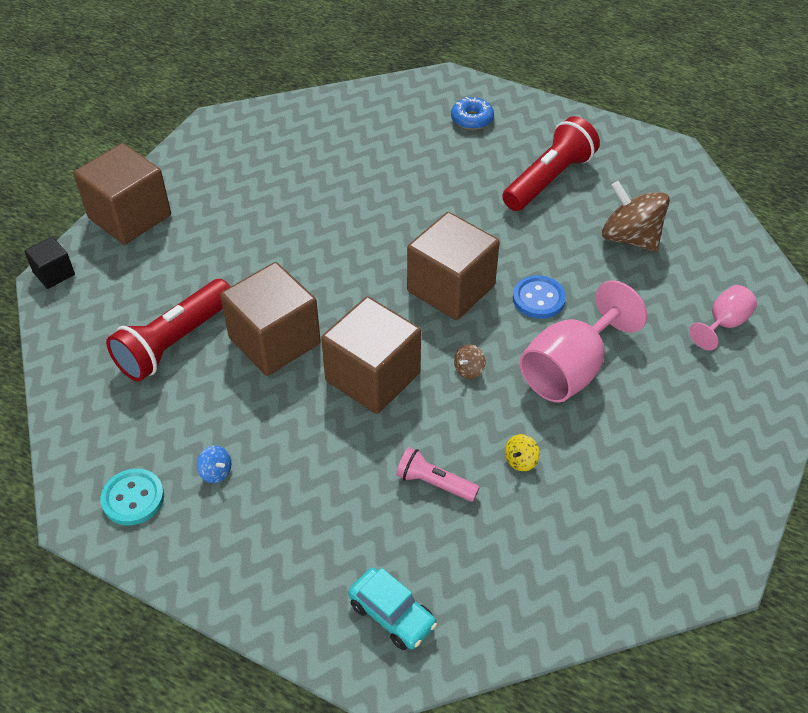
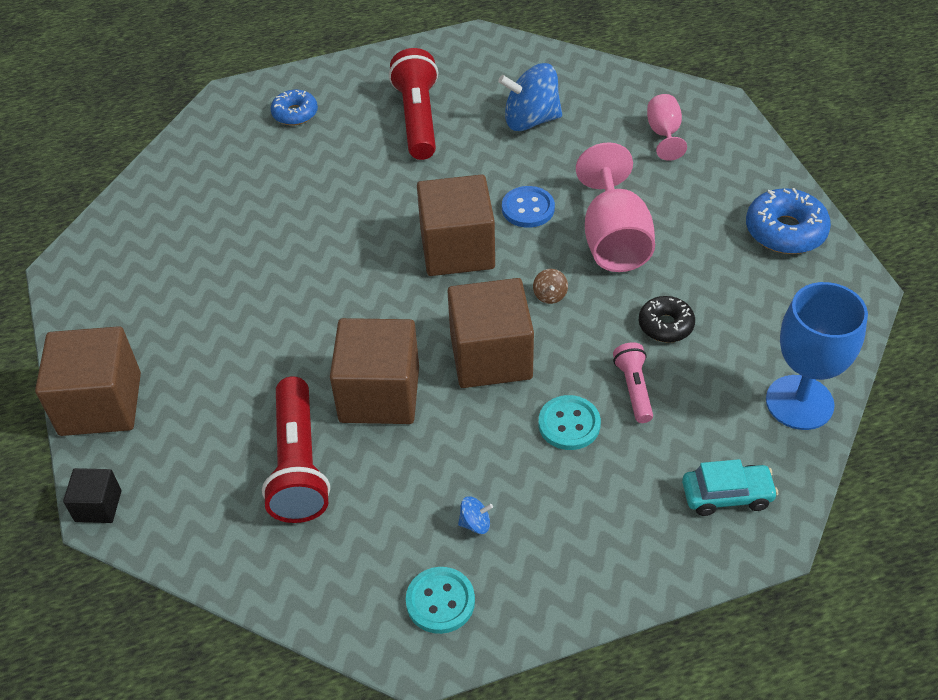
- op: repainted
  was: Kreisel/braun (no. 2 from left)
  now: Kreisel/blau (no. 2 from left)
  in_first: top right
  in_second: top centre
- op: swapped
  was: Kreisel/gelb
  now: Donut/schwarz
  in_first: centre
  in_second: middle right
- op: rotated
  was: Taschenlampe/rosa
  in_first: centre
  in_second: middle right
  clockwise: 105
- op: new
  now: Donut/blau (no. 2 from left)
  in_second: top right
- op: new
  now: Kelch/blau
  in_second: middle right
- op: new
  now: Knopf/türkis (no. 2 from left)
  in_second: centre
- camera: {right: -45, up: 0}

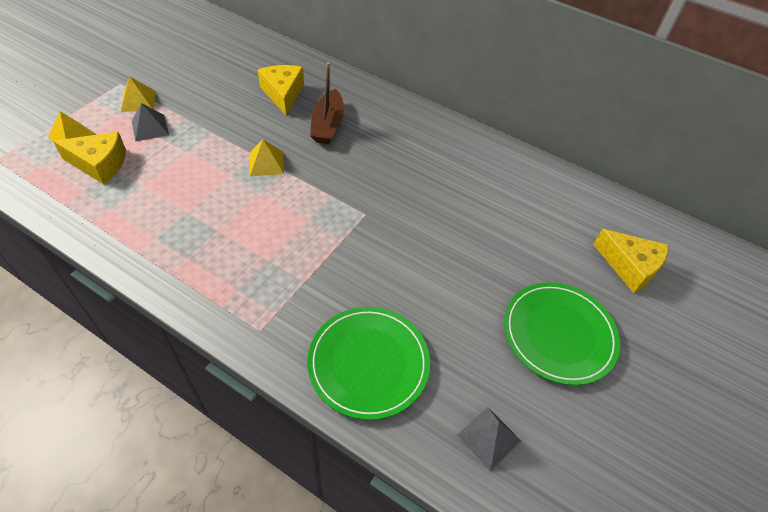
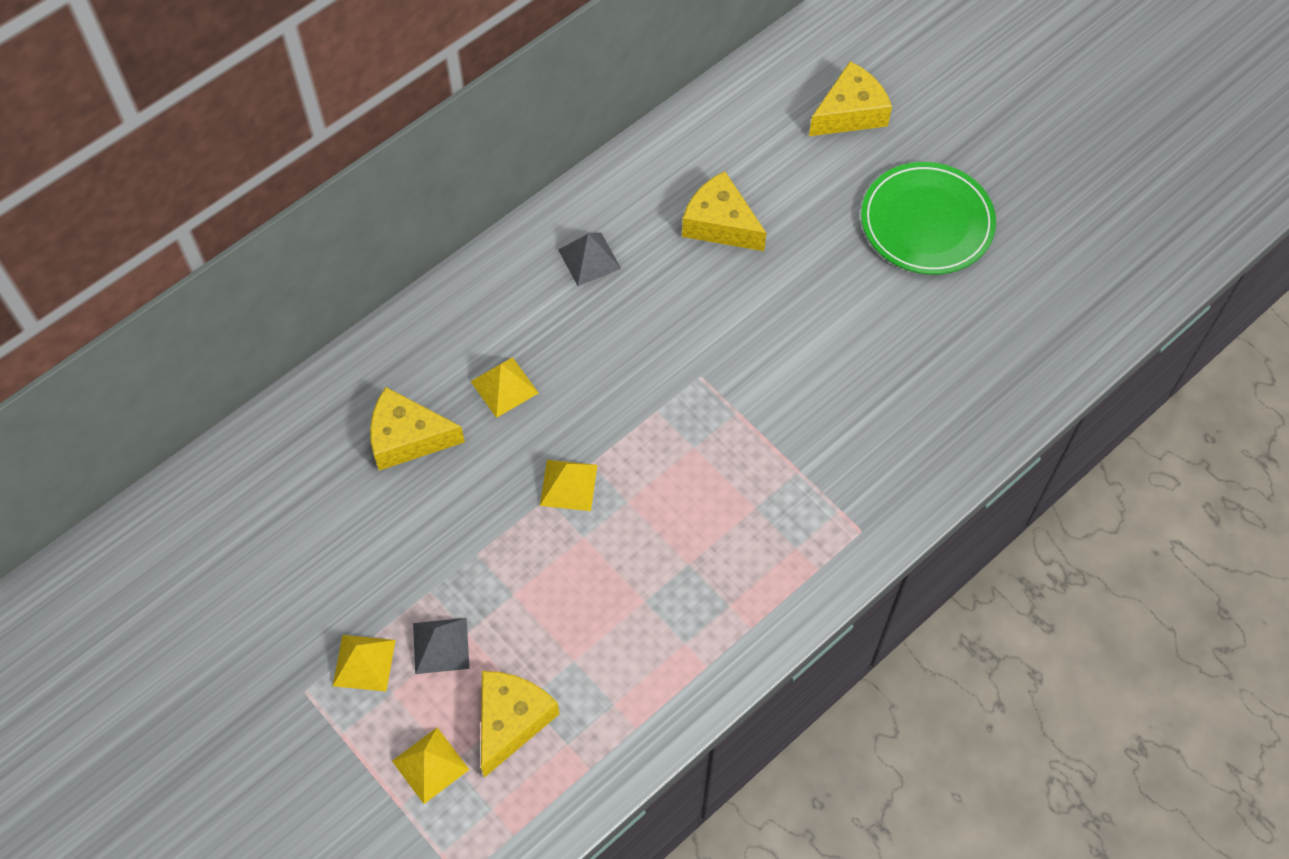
- op: swapped
  was: Boot/braun
  now: Pyramide/gelb (no. 3 from left)
  in_first: top centre
  in_second: centre
- op: gone
  was: Teller/grün (no. 1 from left)
  in_first: bottom centre
- op: shifted
  was: Pyramide/grau (no. 2 from left)
  in_first: bottom centre
  in_second: top centre
- op: new
  now: Käse/gelb (no. 3 from left)
  in_second: top centre
- camera: {right: -70, up: 10}

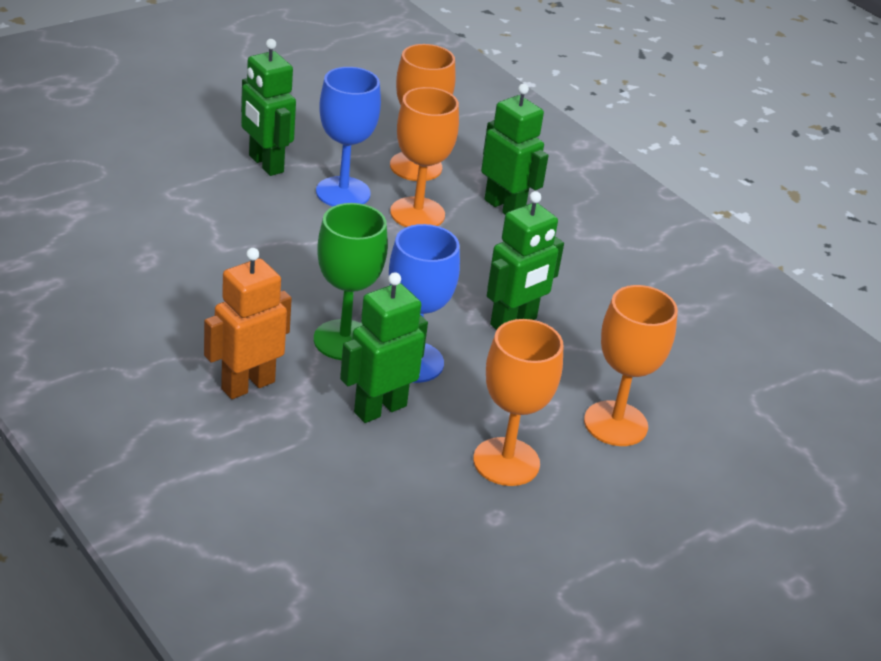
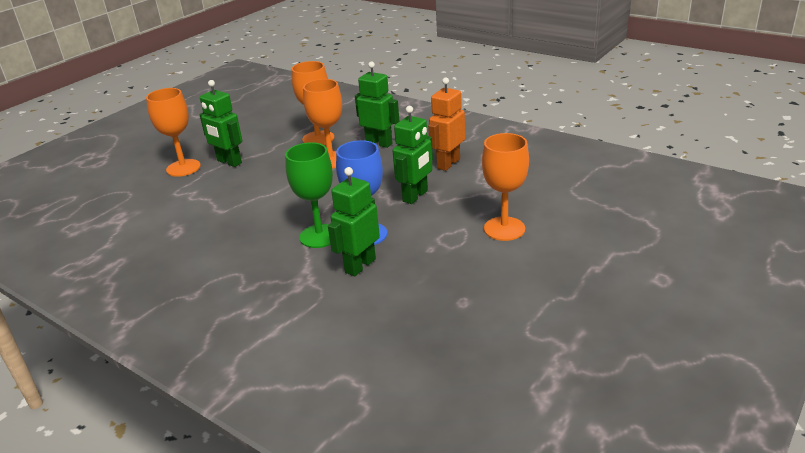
- op: gone
  was: Kelch/blau (no. 1 from left)
  in_first: top centre
- op: shifted
  was: Roboter/orange
  in_first: middle left
  in_second: top centre
- op: shifted
  was: Kelch/orange (no. 3 from left in the first image)
  now: Kelch/orange (no. 1 from left)
  in_first: centre
  in_second: top left
- camera: {right: -10, up: -5}

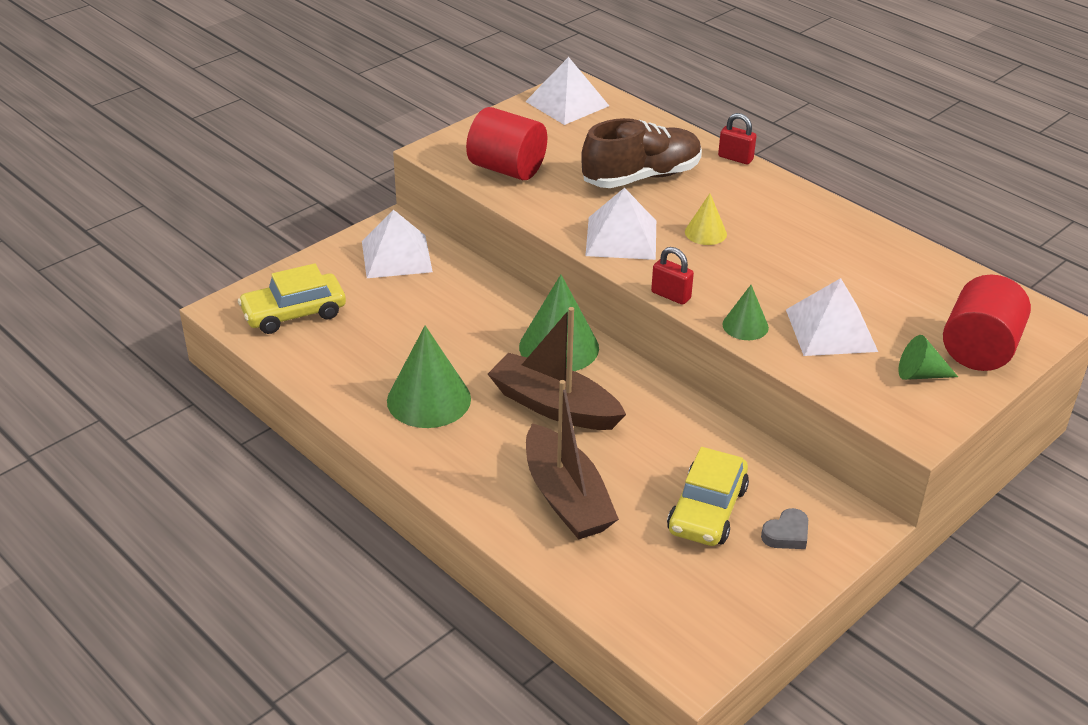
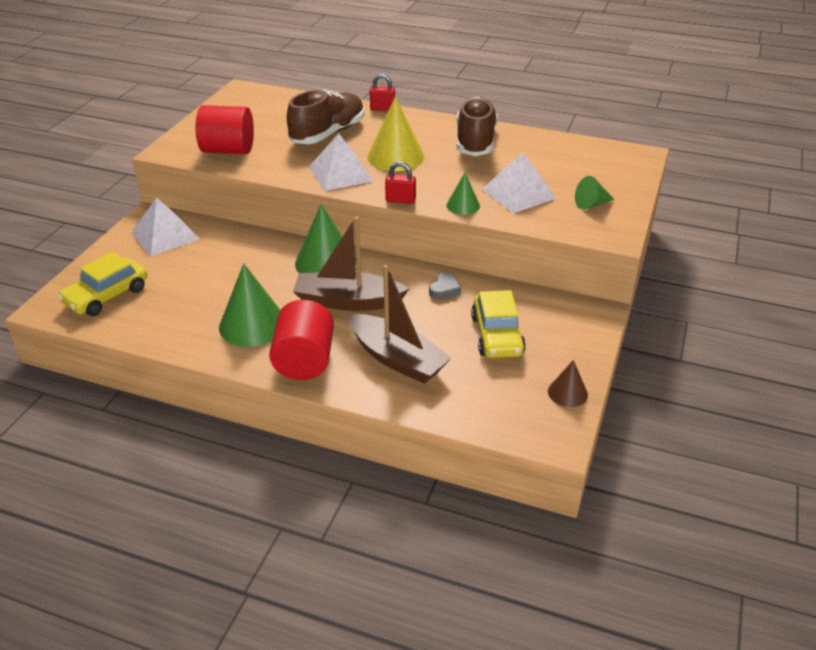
- op: gone
  was: Pyramide/weiß (no. 2 from left)
  in_first: top centre
- op: scaled
  was: Kegel/gelb
  in_first: top centre
  in_second: top centre
  ratio: 1.85
- op: shifted
  was: Vollzylinder/rot (no. 2 from left)
  in_first: middle right
  in_second: centre
- op: shifted
  was: Herz/grau
  in_first: bottom right
  in_second: centre
- op: new
  now: Schuh/braun (no. 2 from left)
  in_second: top centre
- op: new
  now: Kegel/braun
  in_second: middle right
- camera: {right: -25, up: 0}

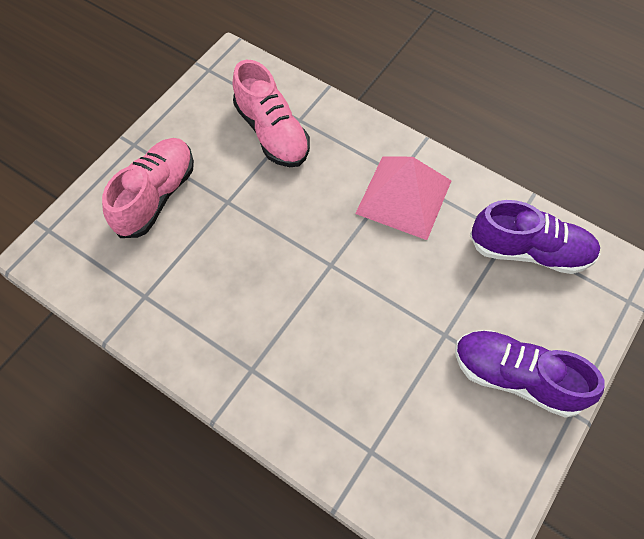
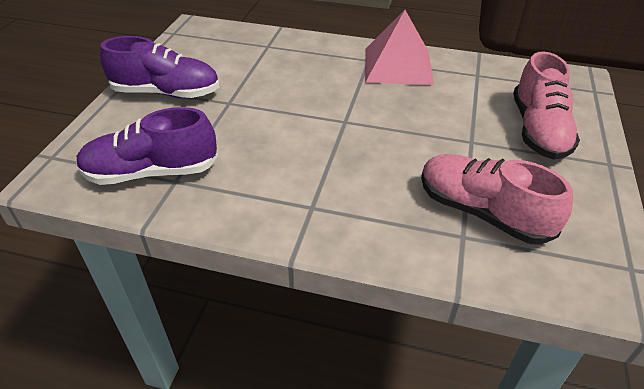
- op: shifted
  was: Pyramide/rosa
  in_first: centre
  in_second: top centre
- camera: {right: 160, up: -20}

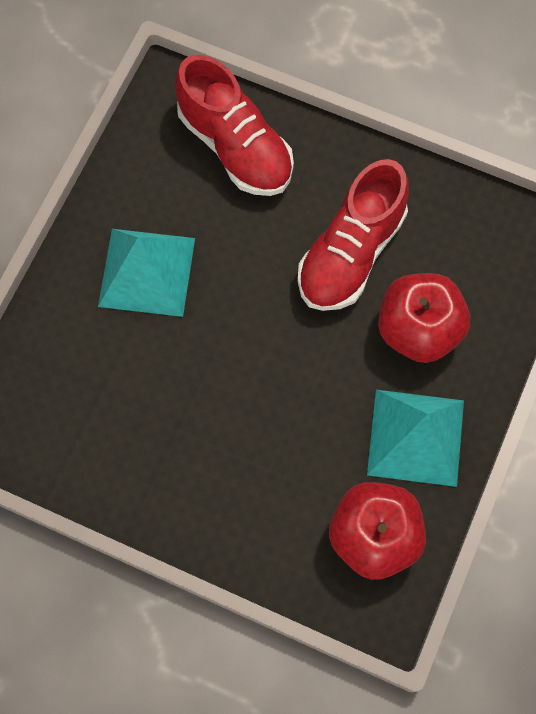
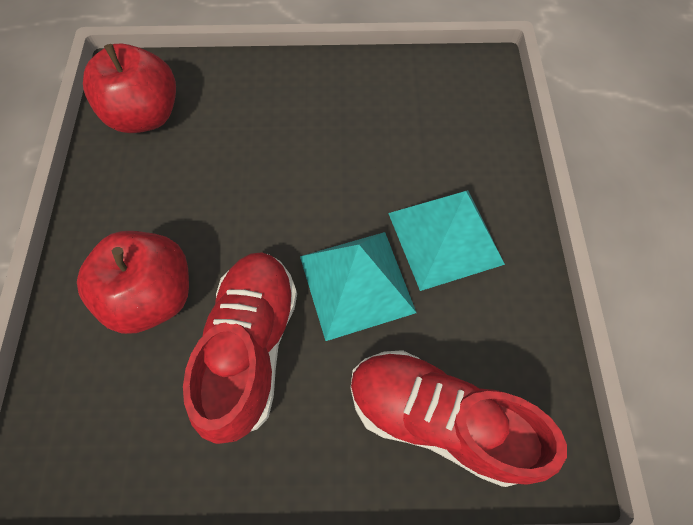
- op: shifted
  was: Pyramide/türkis (no. 2 from left in the first image)
  now: Pyramide/türkis (no. 1 from left)
  in_first: middle right
  in_second: centre
- camera: {right: 155, up: -5}

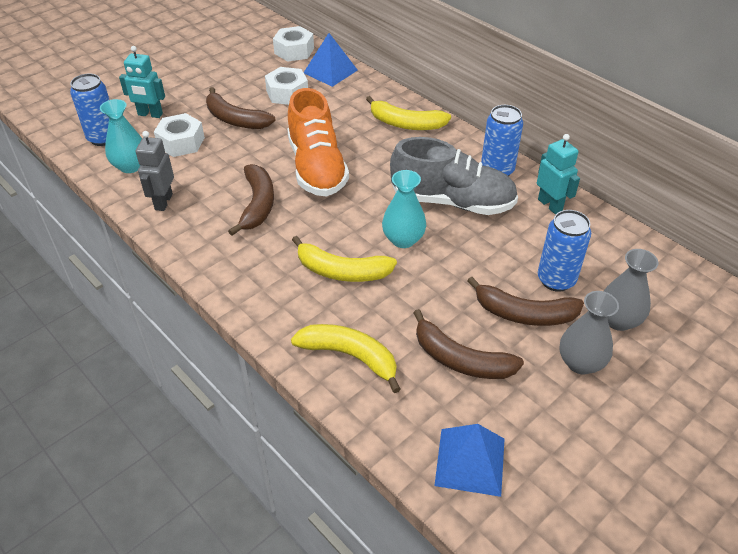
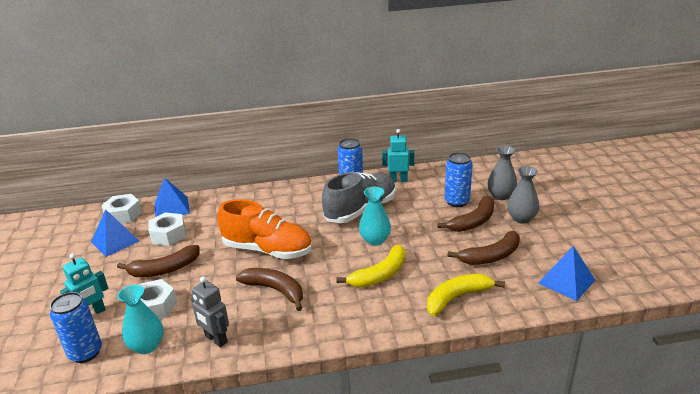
- op: gone
  was: Banane/gelb (no. 3 from left)
  in_first: top centre
- op: new
  now: Pyramide/blau (no. 1 from left)
  in_second: middle left
- camera: {right: -55, up: -15}

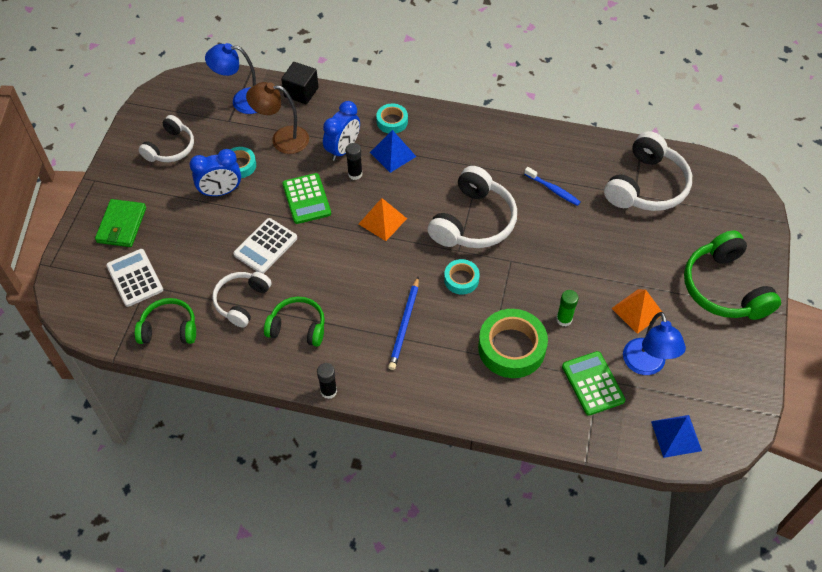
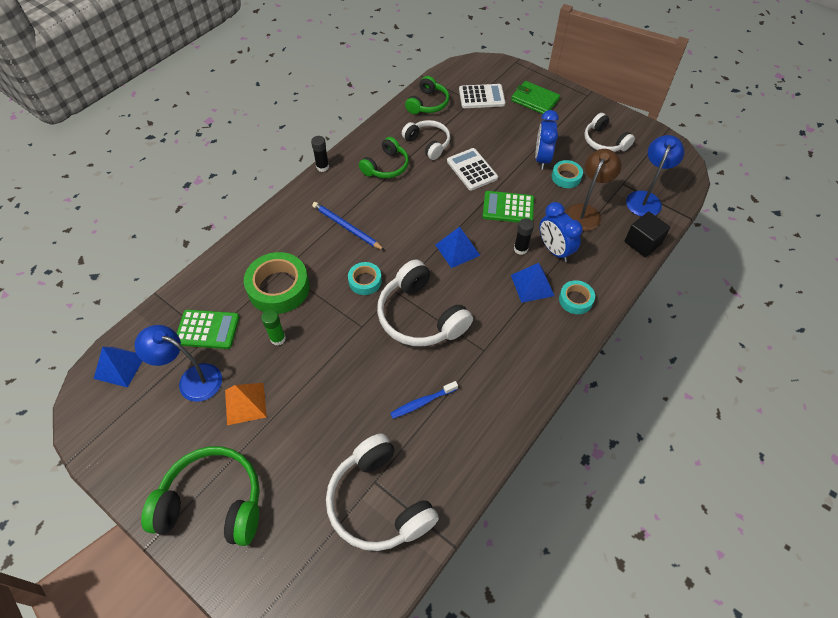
- op: repainted
  was: Pyramide/orange (no. 1 from left)
  now: Pyramide/blau (no. 2 from left)
  in_first: centre
  in_second: centre
- camera: {right: 115, up: 0}

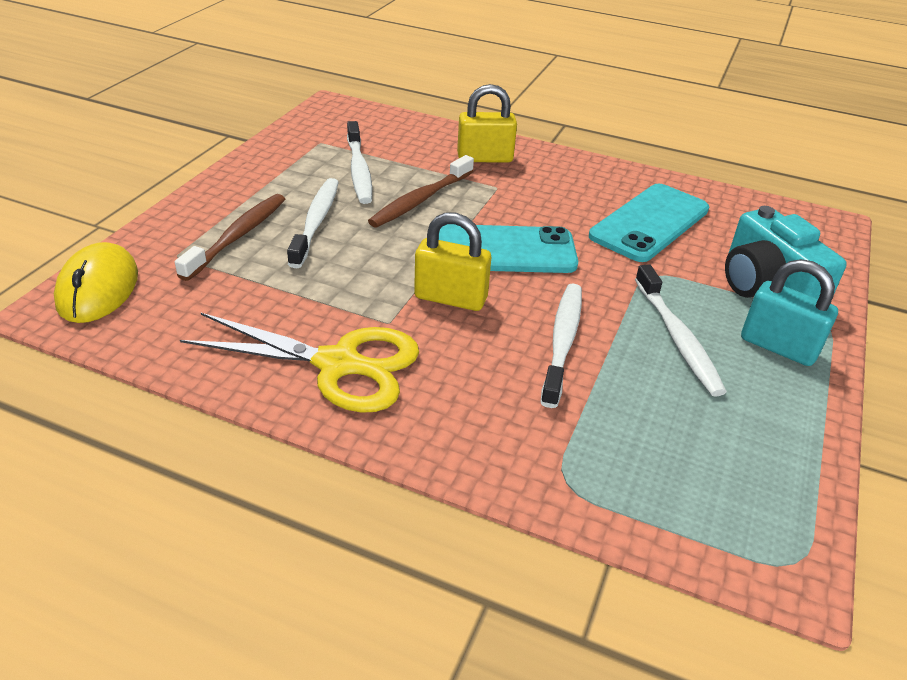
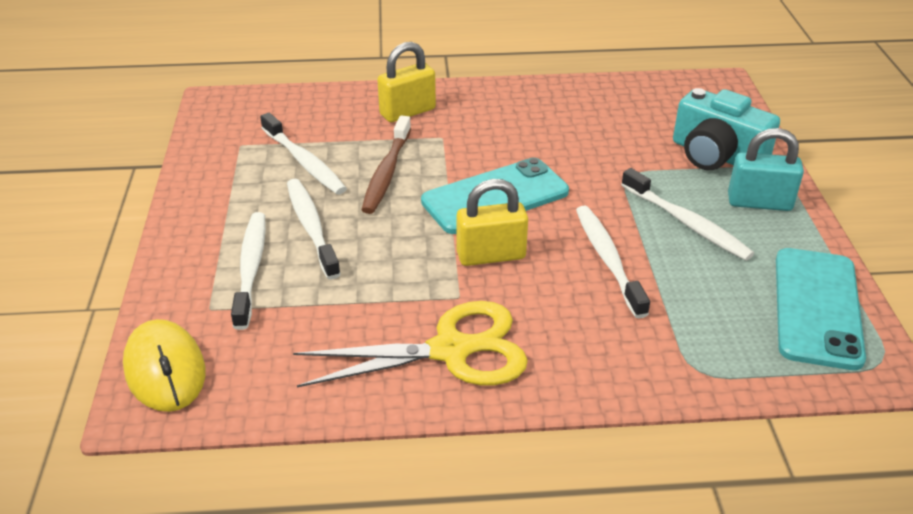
- op: shifted
  was: Handy/türkis (no. 2 from left)
  in_first: top right
  in_second: middle right
- op: repainted
  was: Zahnbürste/braun (no. 1 from left)
  now: Zahnbürste/weiß (no. 1 from left)
  in_first: middle left
  in_second: middle left
- camera: {right: -25, up: 0}

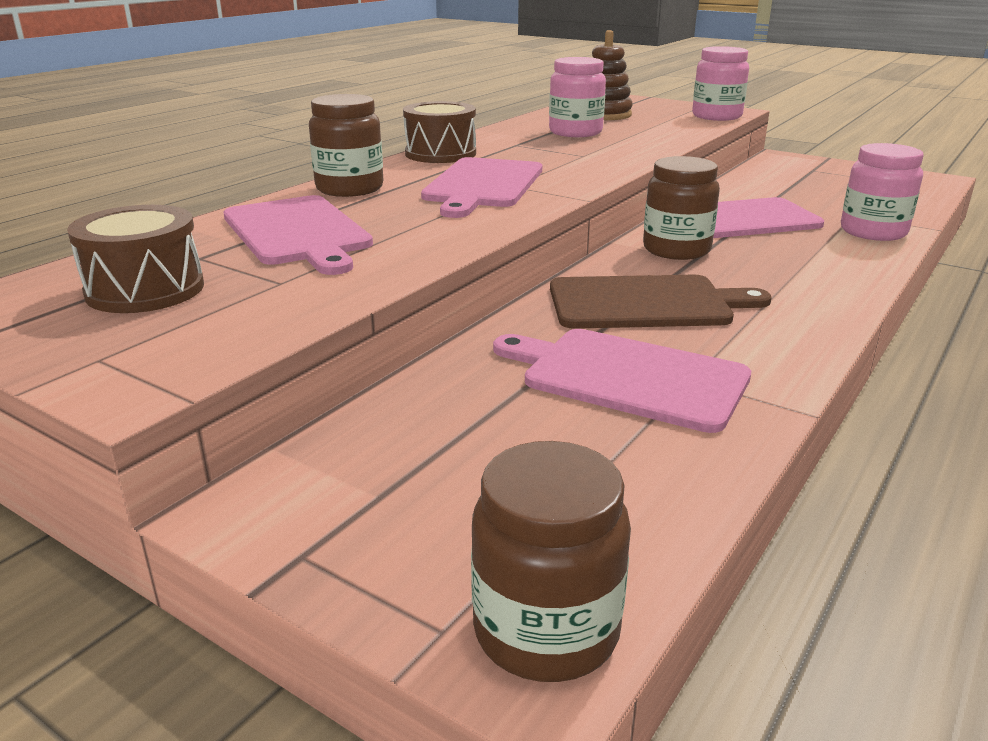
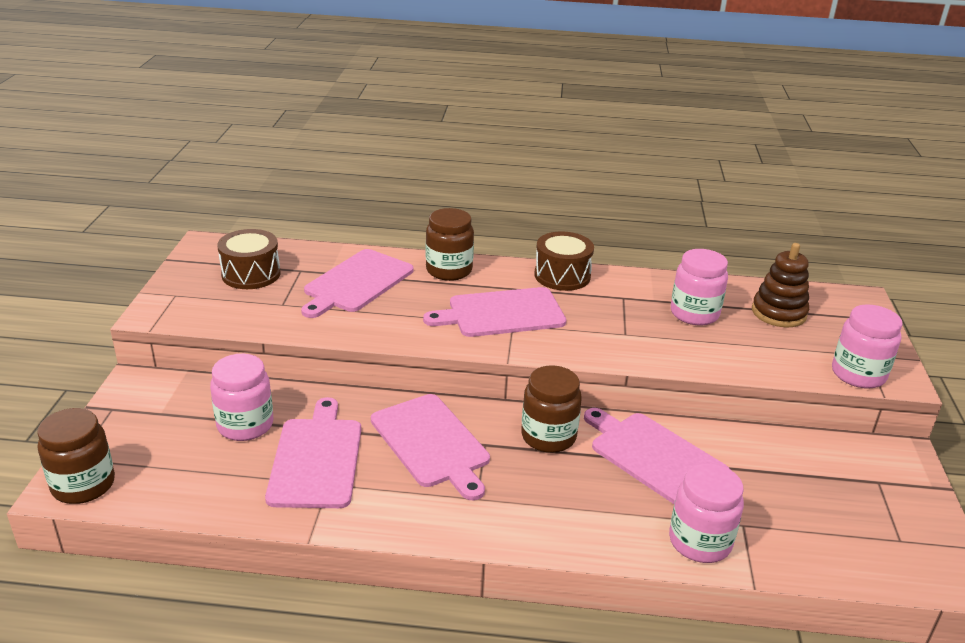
- op: repainted
  was: Schneidebrett/braun
  now: Schneidebrett/rosa (no. 3 from left)
  in_first: middle right
  in_second: bottom centre
- op: new
  now: Einmachglas/rosa (no. 1 from left)
  in_second: middle left
- camera: {right: 60, up: 5}

